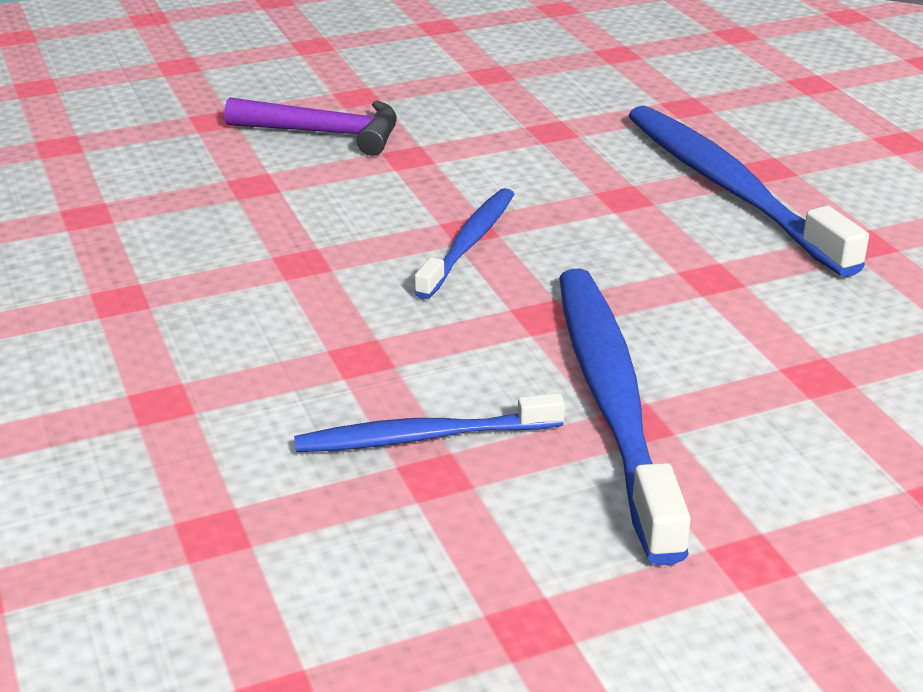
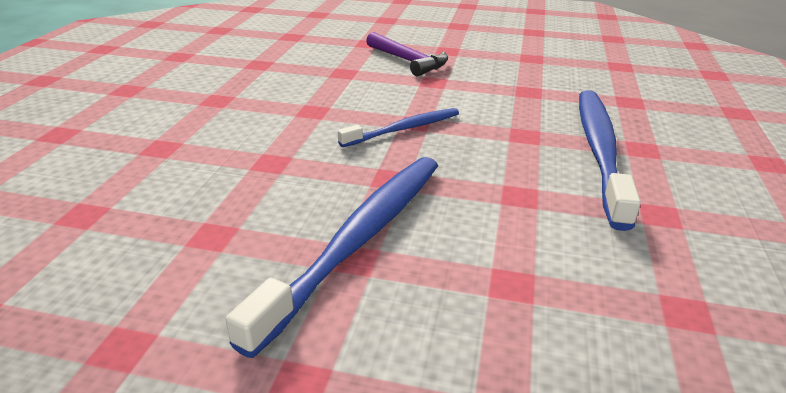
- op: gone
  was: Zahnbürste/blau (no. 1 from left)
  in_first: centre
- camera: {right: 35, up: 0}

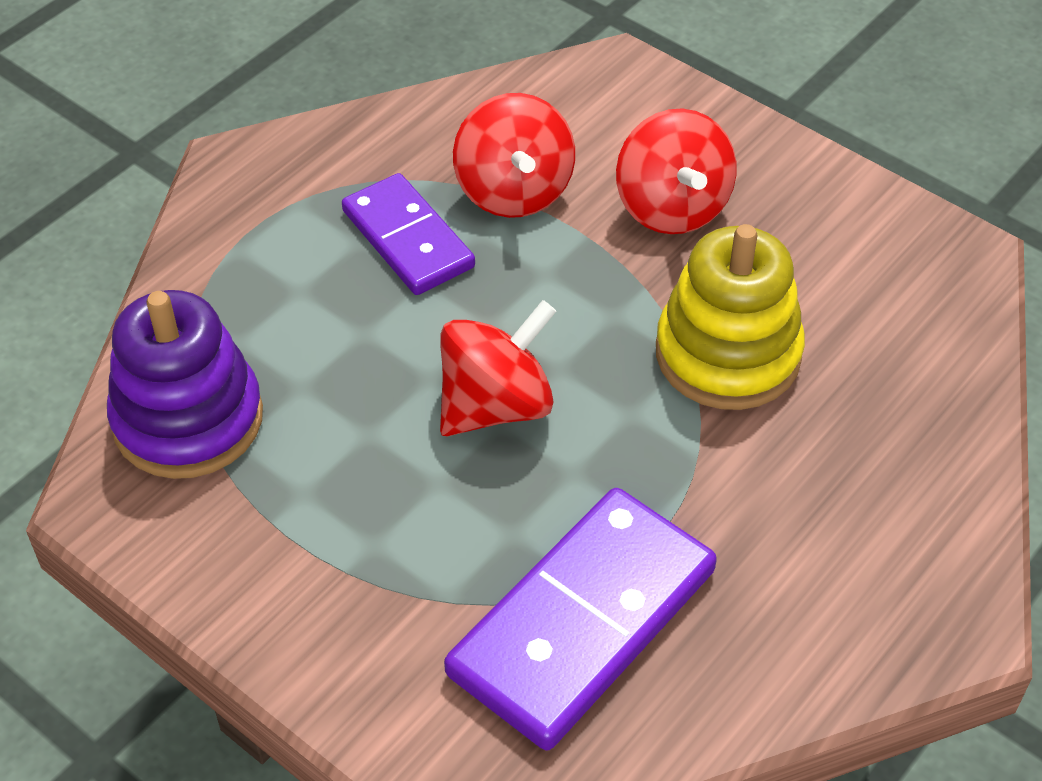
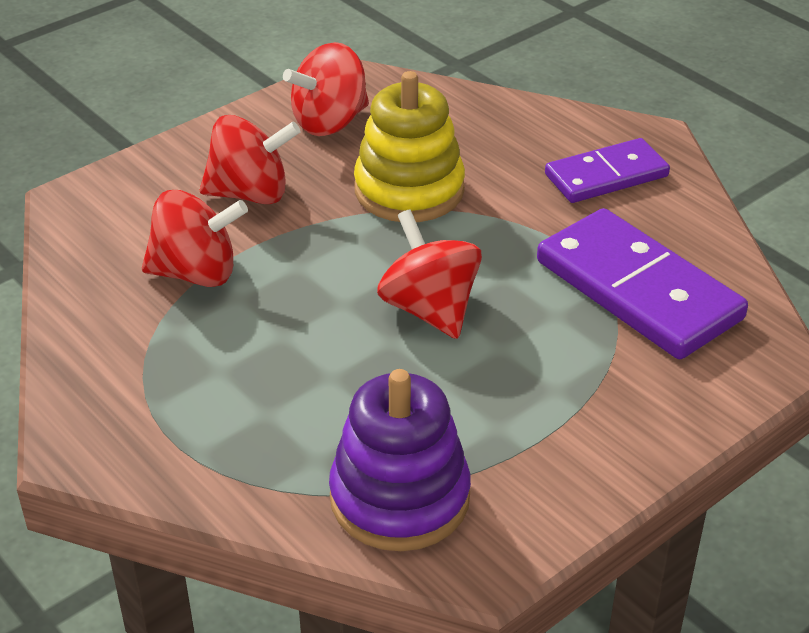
- op: shifted
  was: Dominostein/lila (no. 1 from left)
  in_first: top centre
  in_second: top right
- op: new
  now: Kreisel/rot (no. 3 from left)
  in_second: top centre
- camera: {right: -80, up: -10}

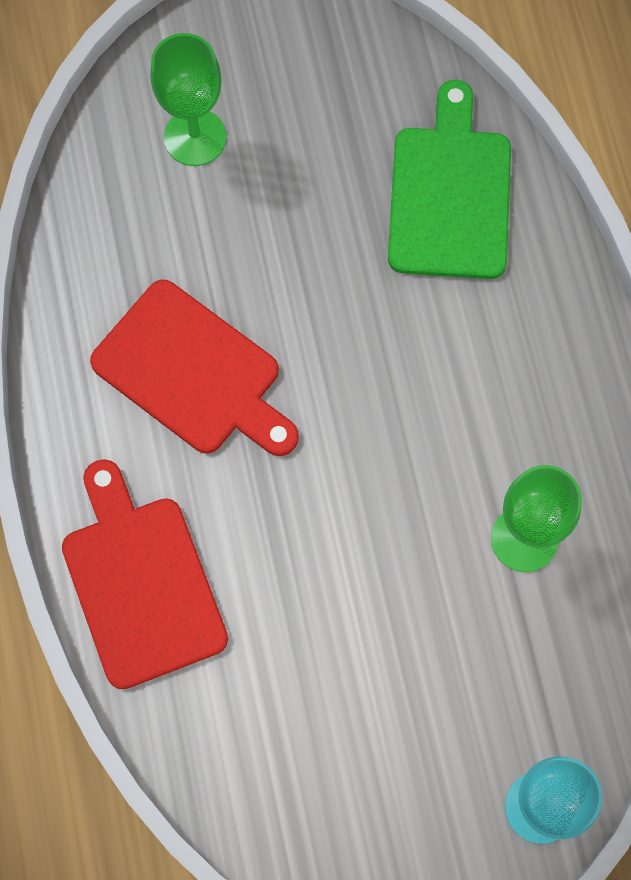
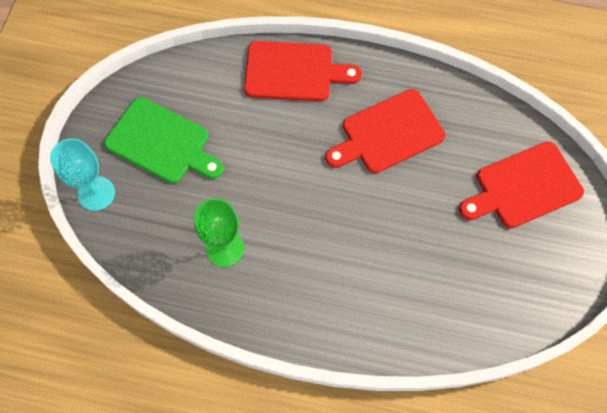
- op: swapped
  was: Kelch/grün (no. 1 from left)
  now: Schneidebrett/rot (no. 3 from left)
  in_first: top left
  in_second: middle right
- op: shifted
  was: Schneidebrett/grün
  in_first: top right
  in_second: middle left
- camera: {right: 115, up: -5}

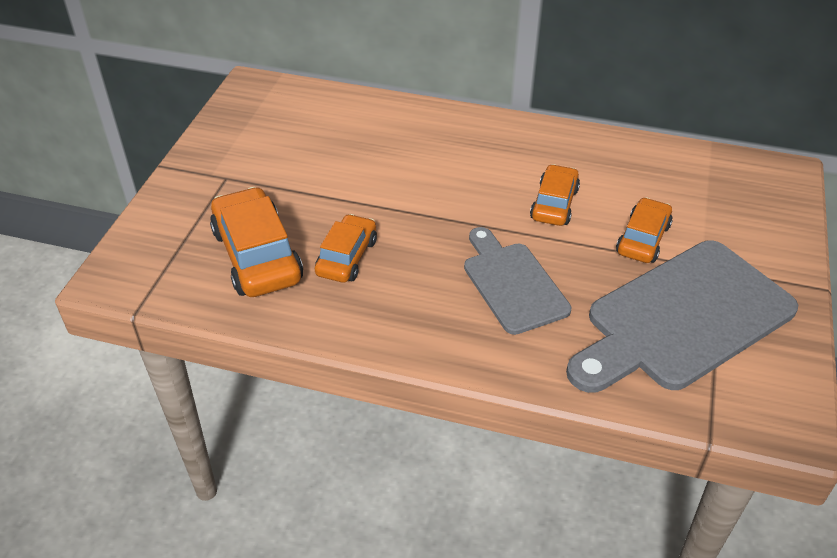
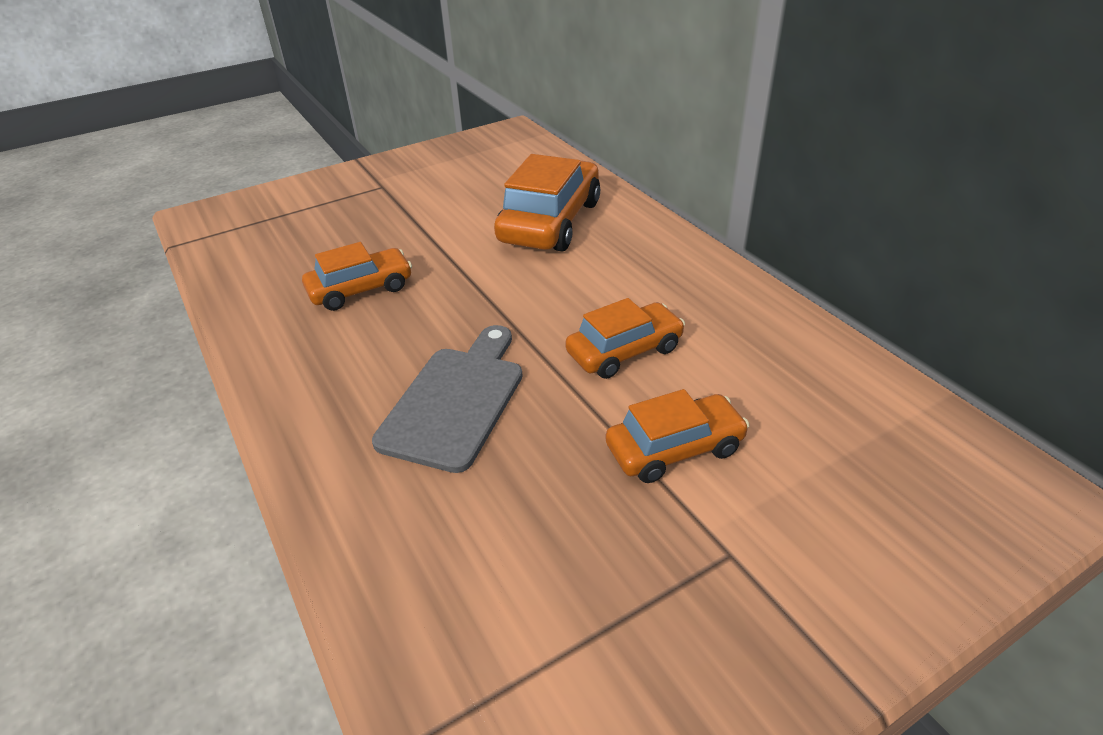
- op: shifted
  was: Auto/orange (no. 1 from left in the first image)
  now: Auto/orange (no. 2 from left)
  in_first: middle left
  in_second: top centre
- op: gone
  was: Schneidebrett/grau (no. 2 from left)
  in_first: middle right
- camera: {right: 45, up: -5}

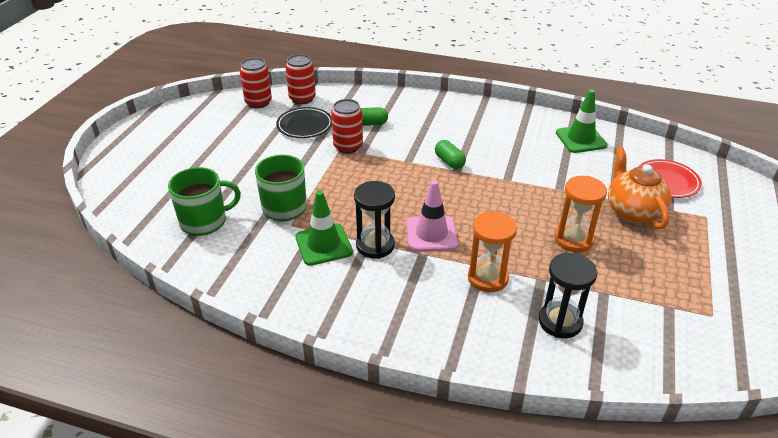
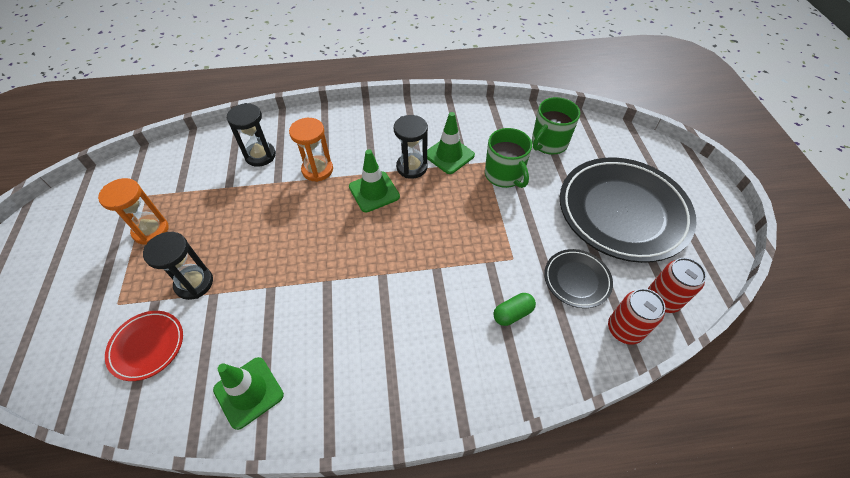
- op: gone
  was: Dose/rot (no. 3 from left)
  in_first: top centre
- op: gone
  was: Kapsel/grün (no. 2 from left)
  in_first: centre
- op: swapped
  was: Teekanne/orange
  now: Sanduhr/schwarz (no. 1 from left)
  in_first: middle right
  in_second: middle left
- op: shifted
  was: Sanduhr/orange (no. 2 from left in the first image)
  now: Sanduhr/orange (no. 1 from left)
  in_first: middle right
  in_second: middle left
- op: repainted
  was: Leitkegel/rosa
  now: Leitkegel/grün (no. 2 from left)
  in_first: centre
  in_second: centre
- op: new
  now: Teller/schwarz (no. 2 from left)
  in_second: middle right
- camera: {right: 155, up: 15}

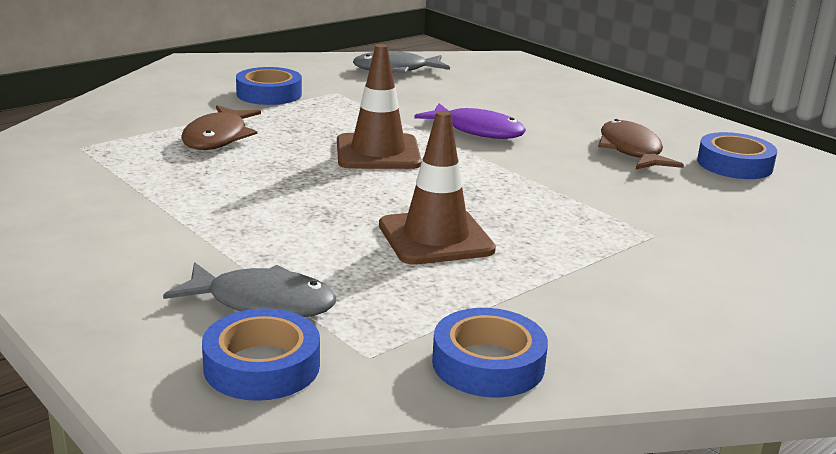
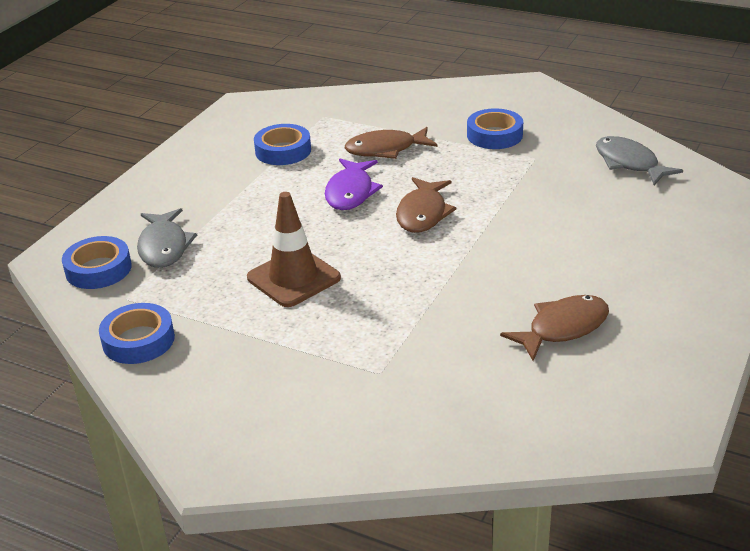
- op: swapped
  was: Leitkegel/braun (no. 1 from left)
  now: Fisch/braun (no. 2 from left)
  in_first: top centre
  in_second: centre
- op: shifted
  was: Fisch/lila
  in_first: top centre
  in_second: centre
- op: shifted
  was: Klebeband/blau (no. 4 from left in the first image)
  now: Klebeband/blau (no. 3 from left)
  in_first: middle right
  in_second: top centre
- camera: {right: 70, up: 10}

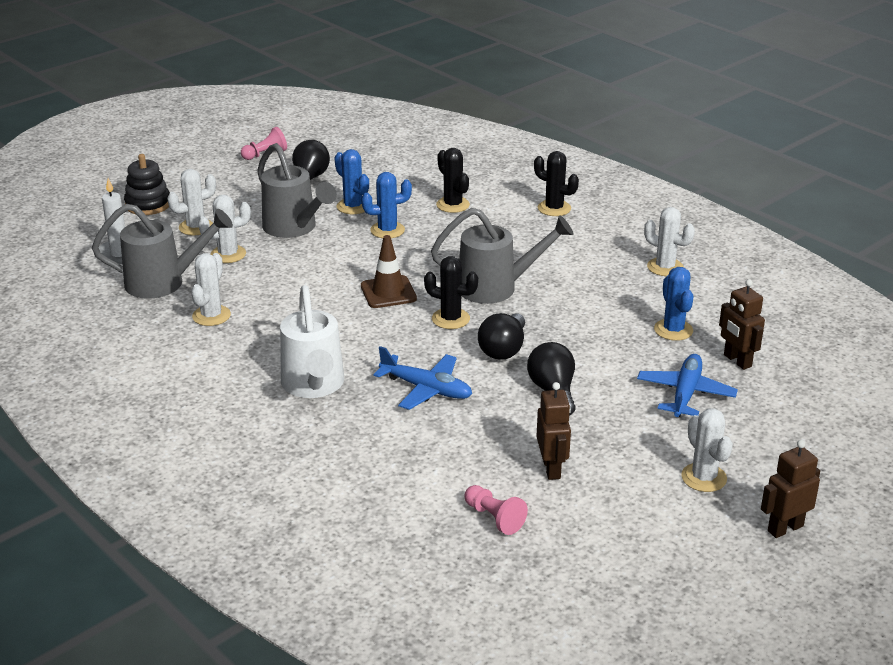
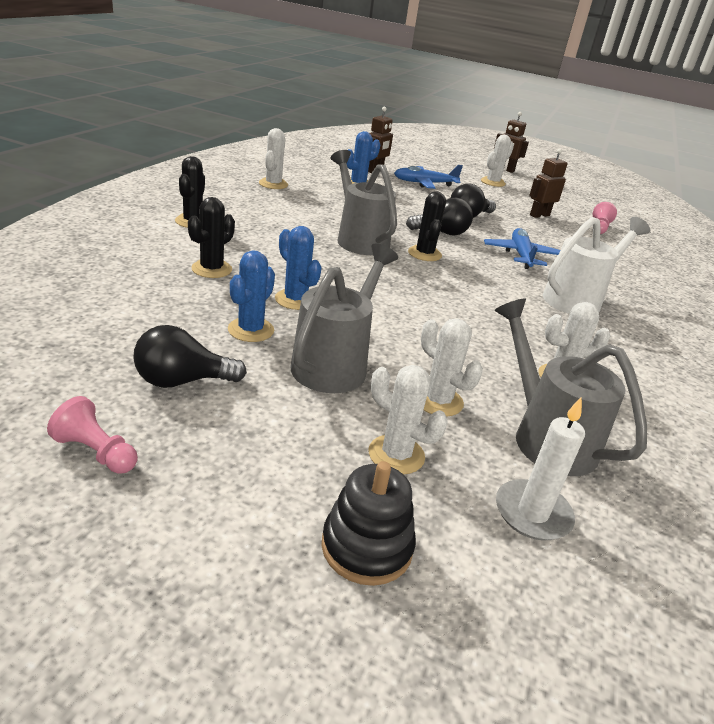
- op: gone
  was: Leitkegel/braun
  in_first: centre
- camera: {right: -120, up: 0}

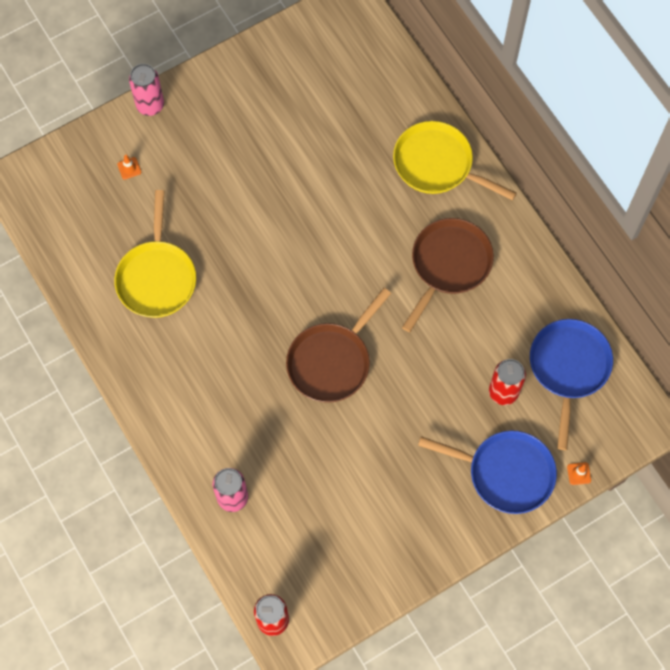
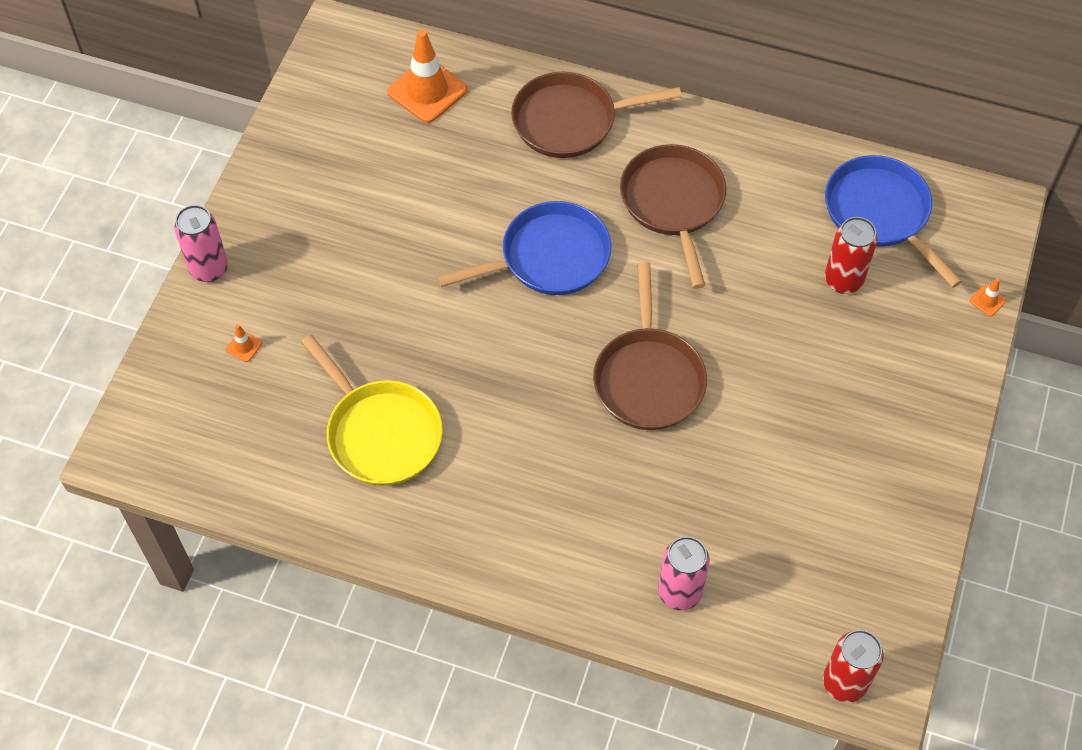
- op: repainted
  was: Pfanne/gelb (no. 2 from left)
  now: Pfanne/braun (no. 1 from left)
  in_first: top right
  in_second: top centre
- op: shifted
  was: Pfanne/blau (no. 1 from left)
  in_first: bottom right
  in_second: top centre
- op: new
  now: Leitkegel/orange (no. 2 from left)
  in_second: top centre
- camera: {right: -40, up: -10}

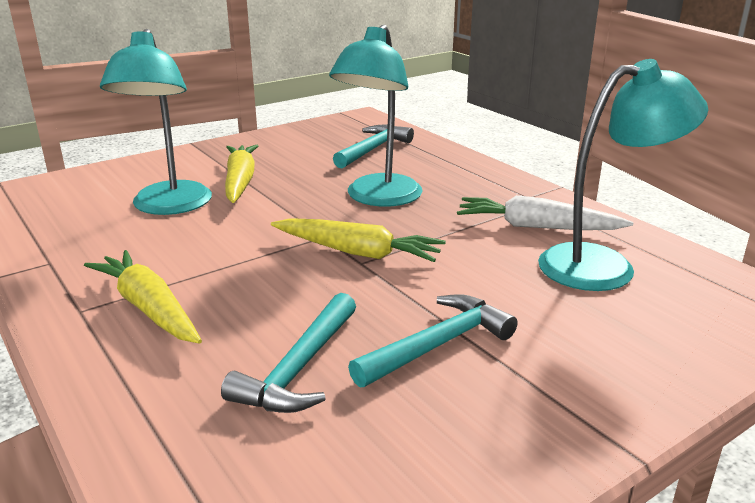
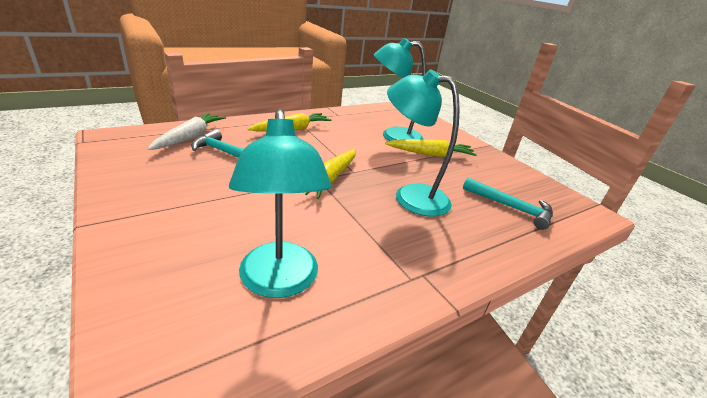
- op: shifted
  was: Karotte/weiß
  in_first: middle right
  in_second: top left
- op: gone
  was: Hammer/türkis (no. 3 from left)
  in_first: bottom centre
- camera: {right: 90, up: 5}

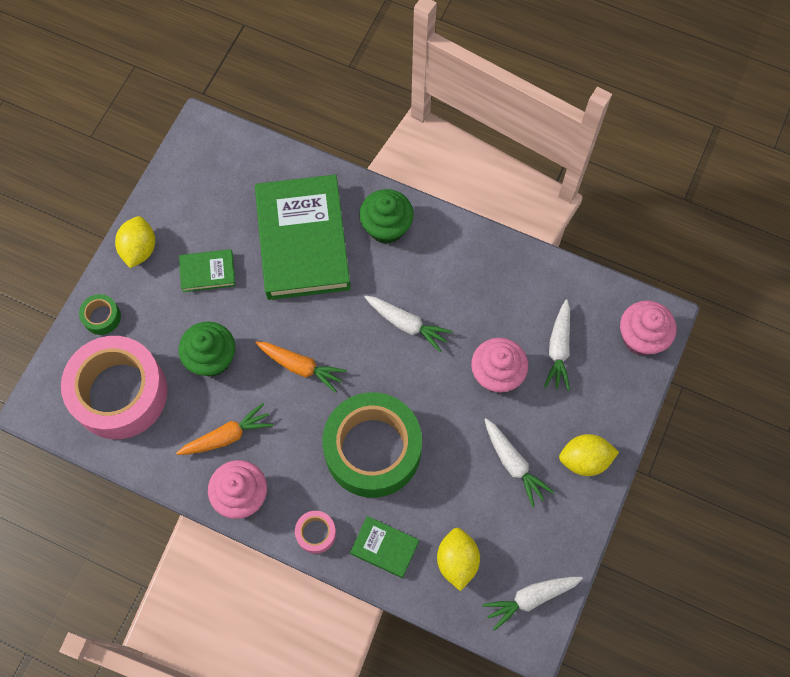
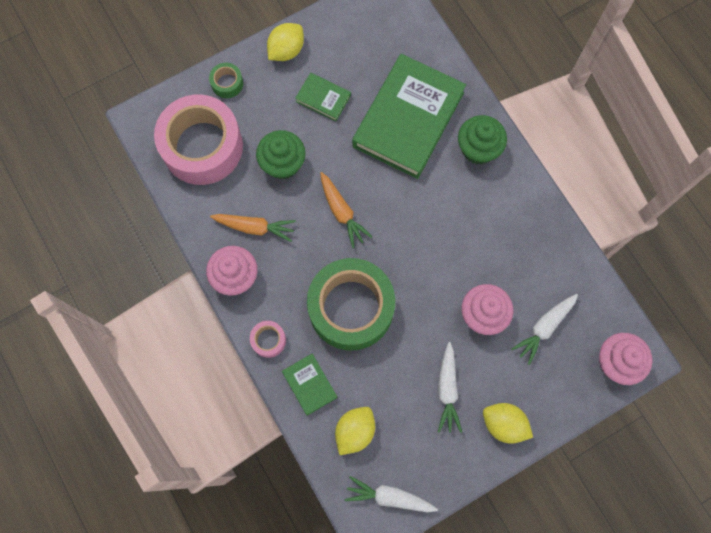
- op: gone
  was: Karotte/weiß (no. 1 from left)
  in_first: centre
- camera: {right: 35, up: 5}

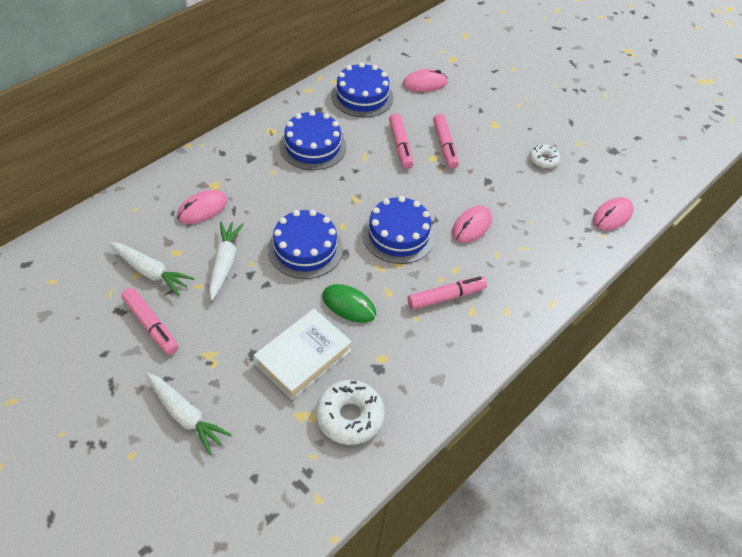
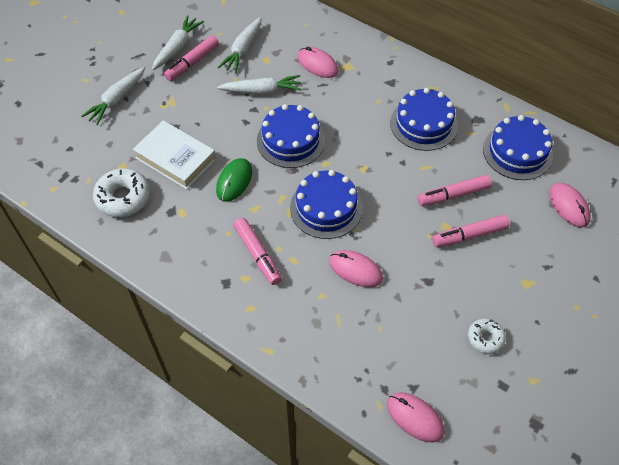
- op: new
  now: Karotte/weiß (no. 2 from left)
  in_second: top left
- camera: {right: 85, up: 5}

